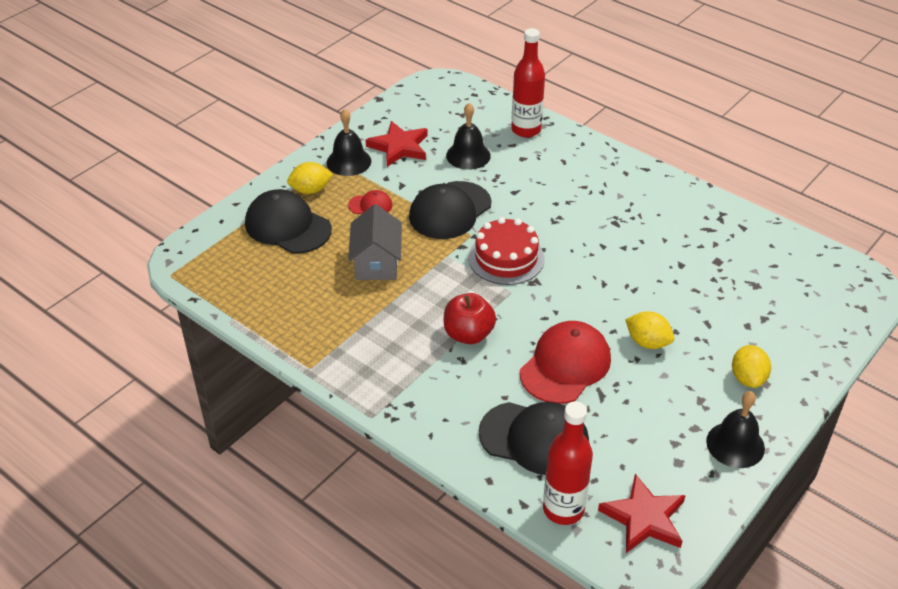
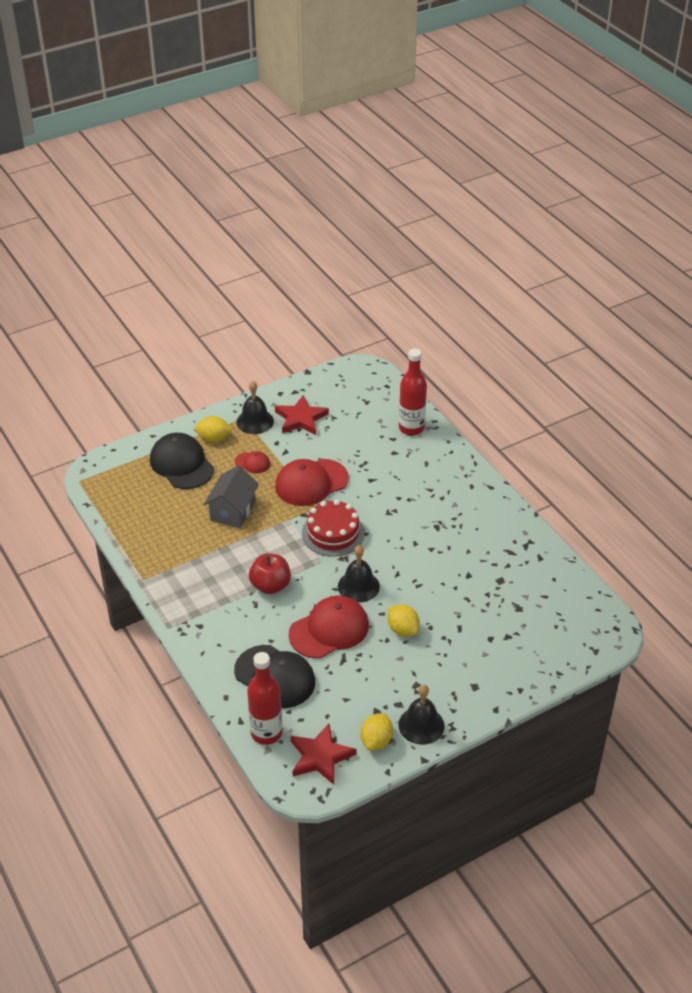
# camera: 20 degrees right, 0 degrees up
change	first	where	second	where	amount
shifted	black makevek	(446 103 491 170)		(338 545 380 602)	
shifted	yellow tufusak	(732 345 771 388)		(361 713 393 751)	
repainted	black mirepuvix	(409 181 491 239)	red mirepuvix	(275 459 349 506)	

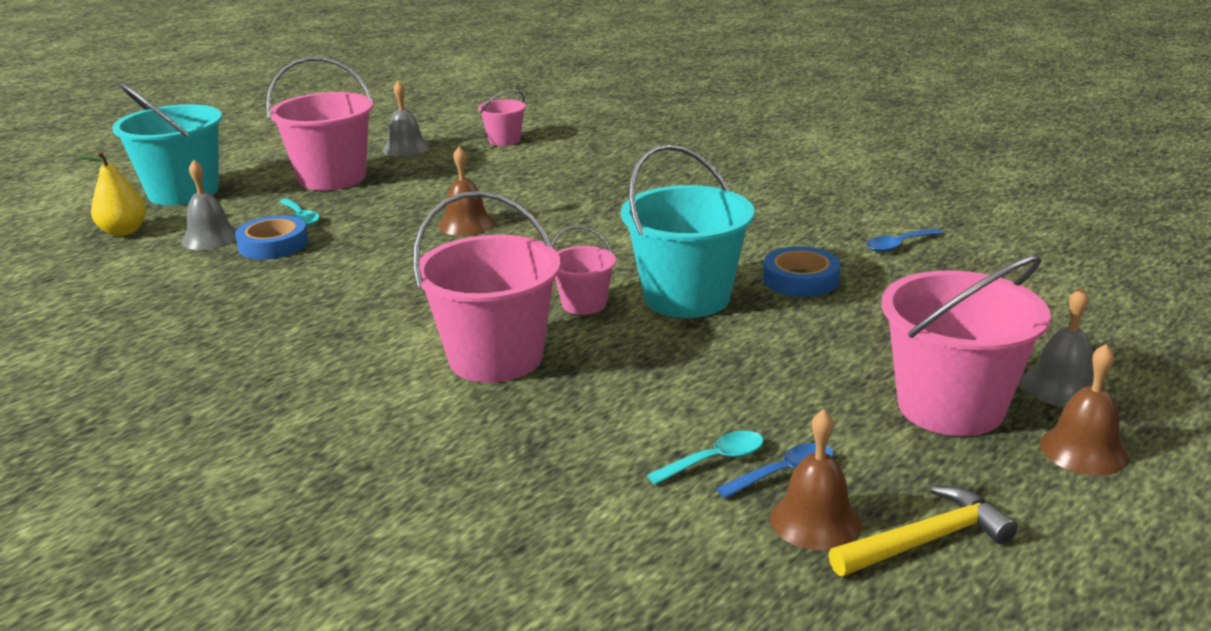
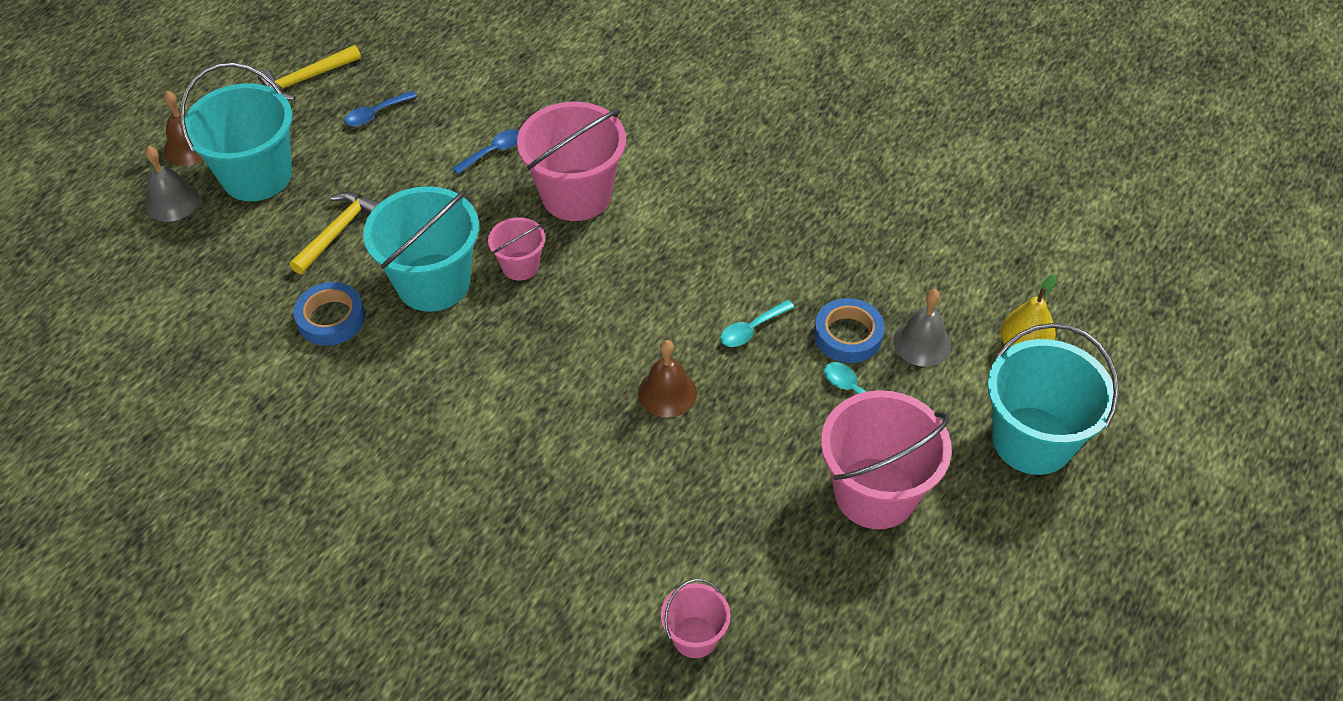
# camera: 170 degrees right, 25 degrees up
change	first	where	second	where	amount
gone	grey makevek	(383 81 430 157)			
gone	brown makevek	(770 409 862 550)			
new			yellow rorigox	(289 192 381 274)	
shifted	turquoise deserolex	(647 431 763 485)		(720 300 794 347)	
shifted	blue deserolex	(866 228 943 252)		(452 129 519 174)	
repainted	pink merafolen	(881 255 1051 436)	turquoise merafolen	(180 63 293 201)	

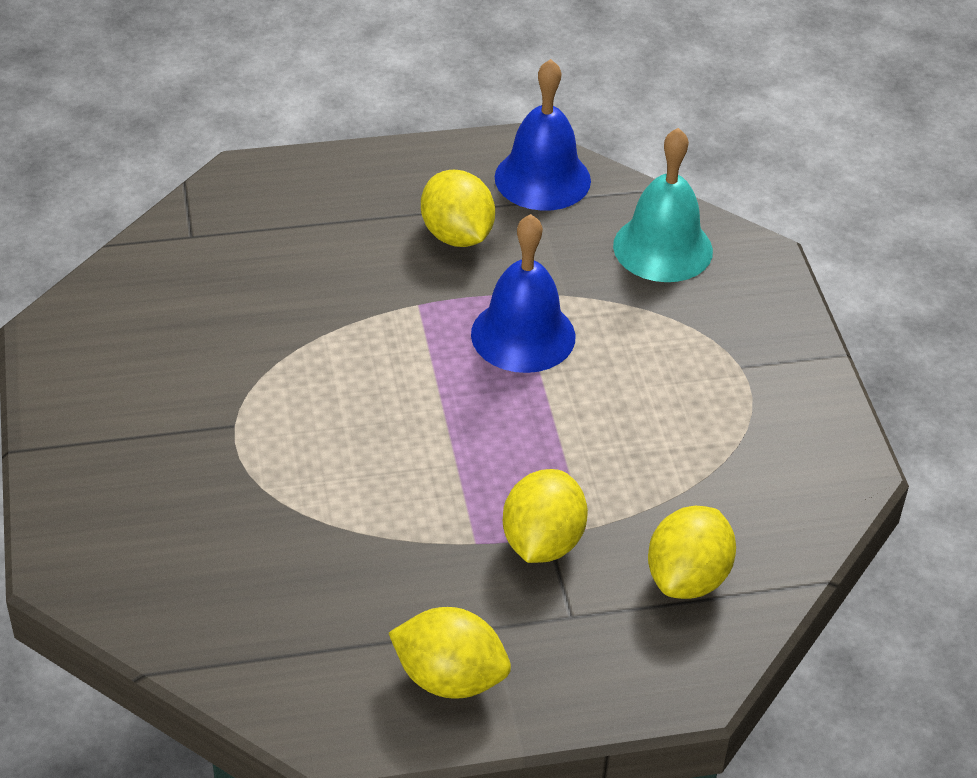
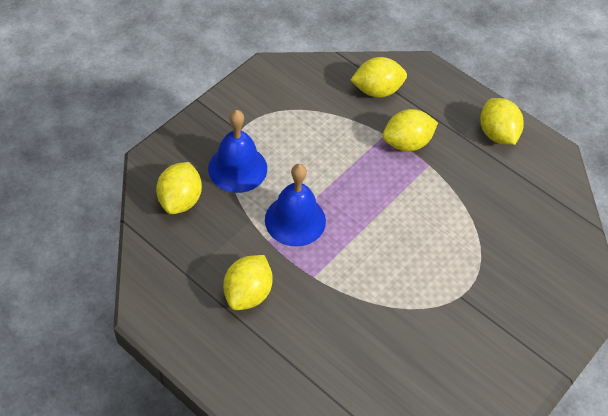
# camera: 130 degrees left, 10 degrees up
change	first	where	second	where	amount
shifted	blue makevek	(495 59 591 211)		(208 110 267 193)	
swapped	turquoise makevek	(613 128 713 282)	yellow tufusak	(156 162 202 214)	

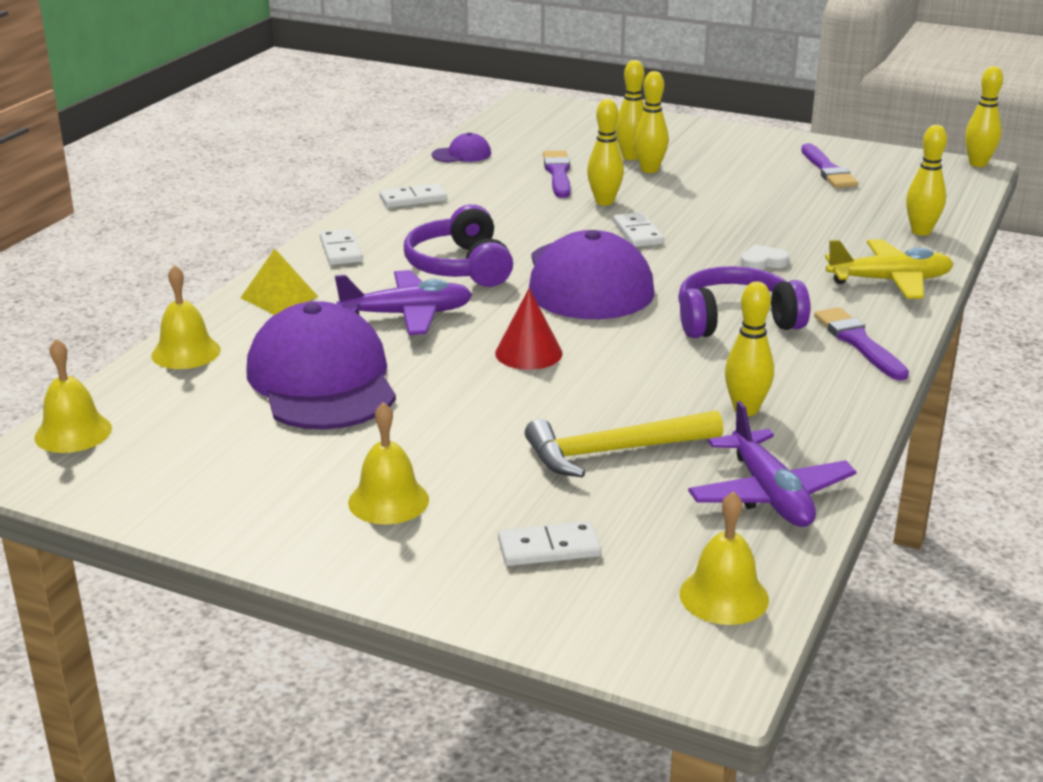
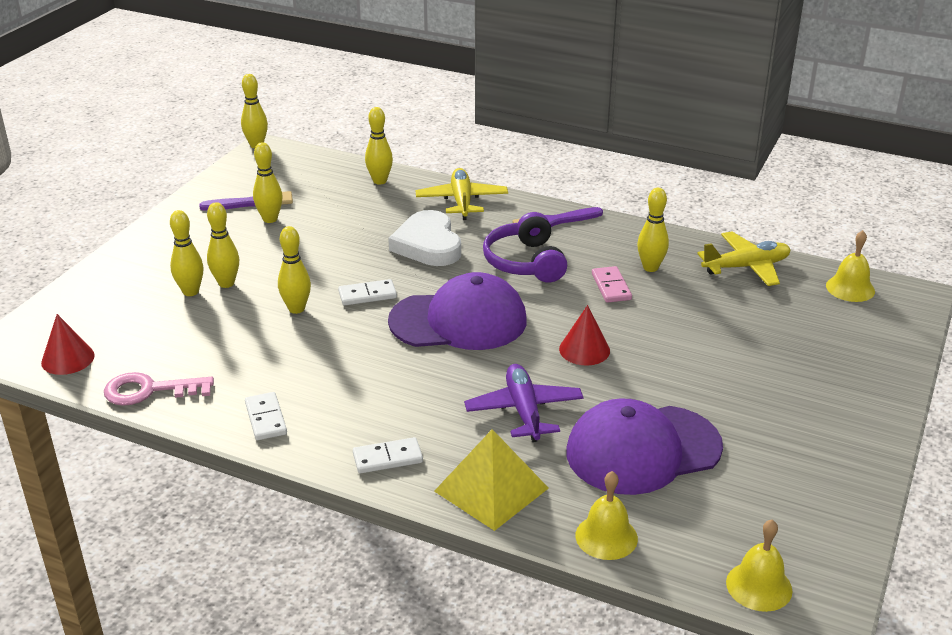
# camera: 90 degrees left, 5 degrees up
change	first	where	second	where	amount
gone	yellow makevek	(348 402 429 525)			
gone	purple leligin	(404 204 513 287)			
gone	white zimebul	(498 521 601 566)			
gone	yellow rorigox	(525 410 723 477)			
gone	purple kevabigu	(543 151 570 198)			
new			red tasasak	(41 314 95 375)	
new			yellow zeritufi	(253 142 283 223)	
new			pink zimebul	(592 266 632 303)	
swapped	purple mirepuvix	(432 132 491 162)	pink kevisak	(104 372 214 406)	
repainted	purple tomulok	(688 401 857 527)	yellow tomulok	(697 232 791 286)	
scaled	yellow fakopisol	(241 249 318 315)		(434 429 549 531)	x1.57
scaled	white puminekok	(740 245 789 270)		(388 210 461 266)	x2.25

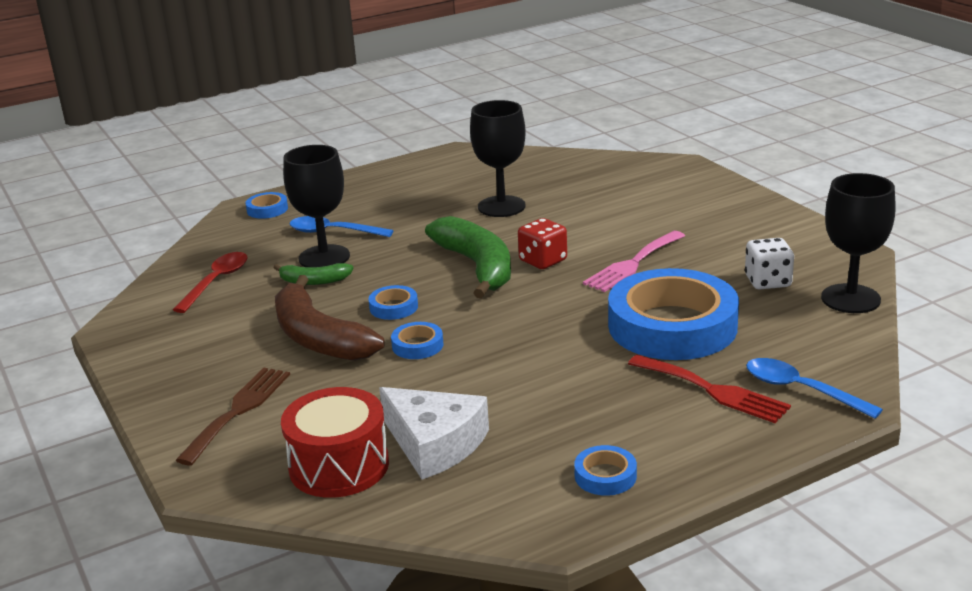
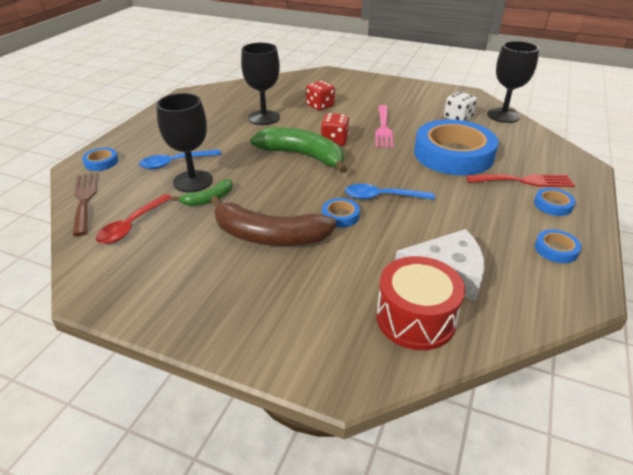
# camera: 40 degrees left, 10 degrees up
change	first	where	second	where	amount
new			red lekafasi	(306 80 335 111)	
shifted	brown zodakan	(176 367 290 465)		(73 172 98 236)	
shifted	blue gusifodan	(368 285 418 320)		(534 188 575 216)	
shifted	blue deserolex	(746 358 883 419)		(345 184 435 200)	
rotated	red deserolex	(173 252 248 313)		(96 194 172 244)	135 degrees counterclockwise

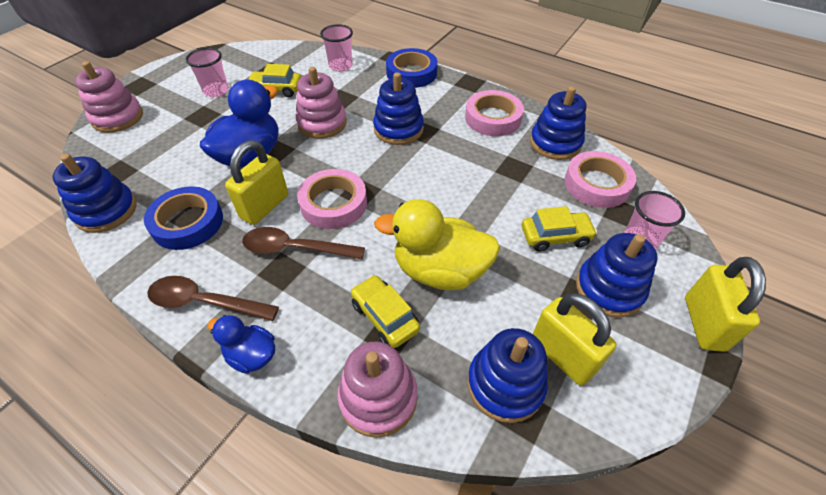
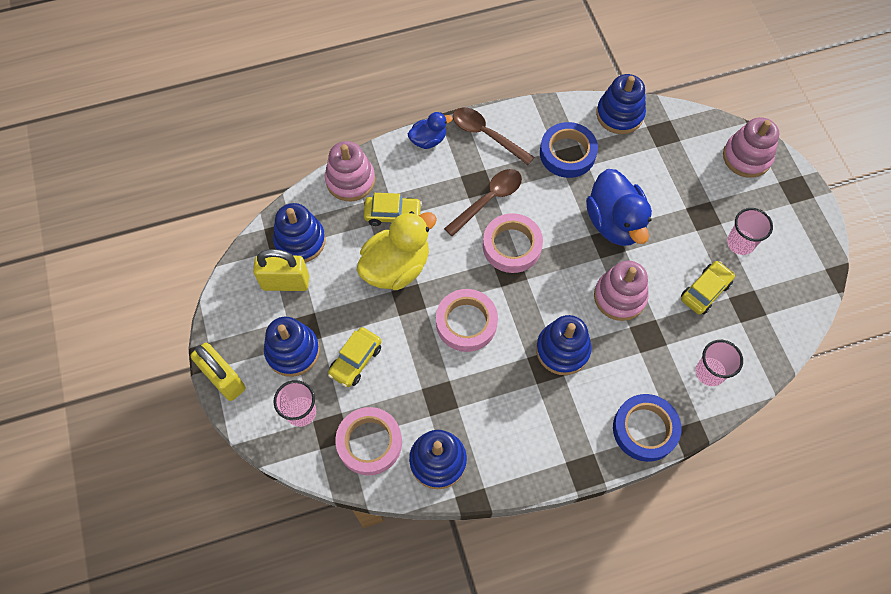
# camera: 130 degrees right, 15 degrees up
change	first	where	second	where	amount
gone	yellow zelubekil	(225 140 288 225)			
shifted	pink gusifodan	(465 90 524 136)		(436 289 498 352)	
rotated	brown deserolex	(147 276 279 321)		(453 107 534 165)	105 degrees counterclockwise

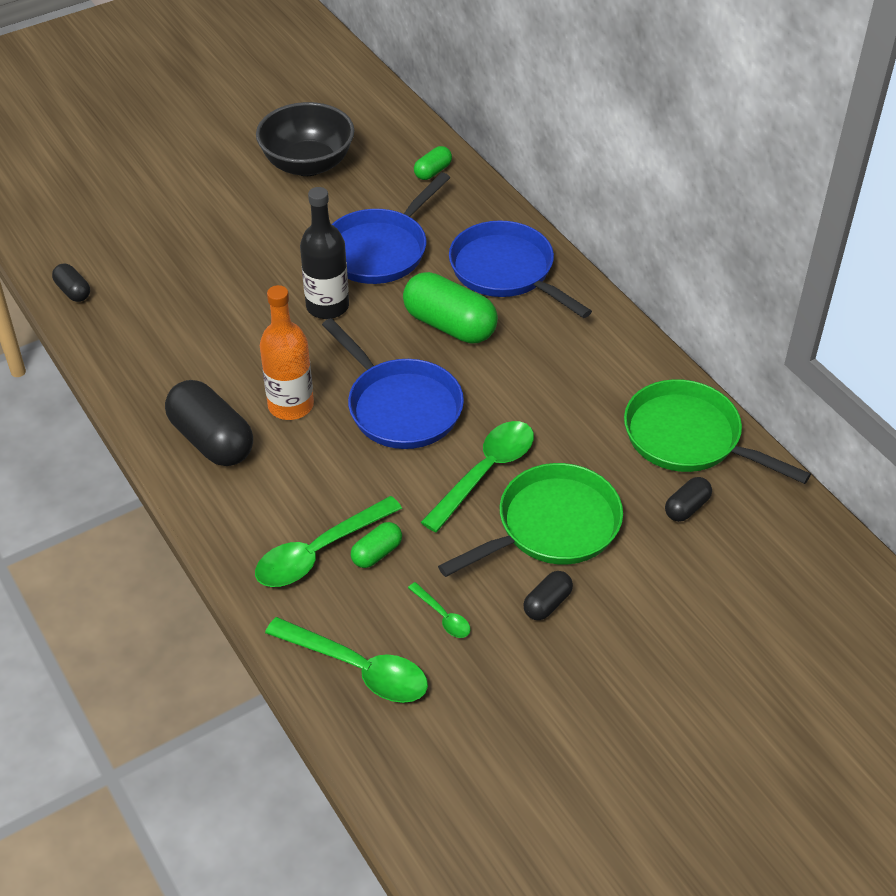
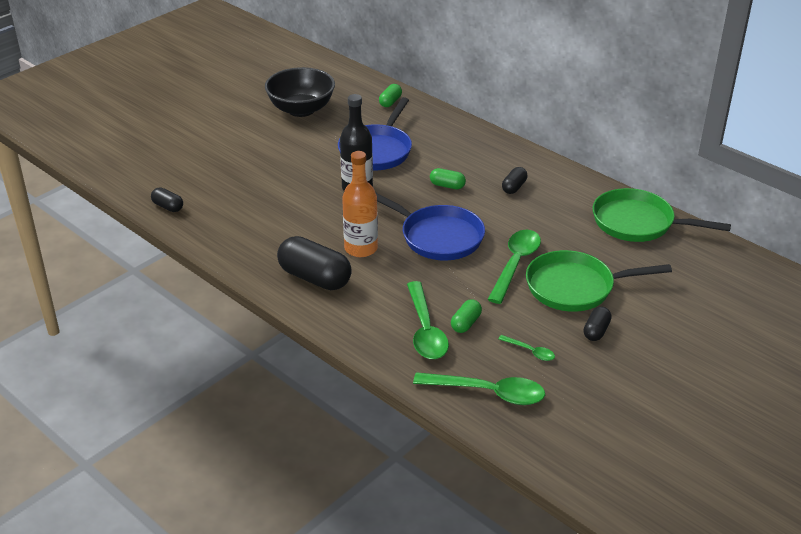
# camera: 15 degrees left, 10 degrees down
change	first	where	second	where	amount
gone	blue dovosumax	(449 221 592 318)			
shifted	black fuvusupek	(665 477 712 522)		(502 167 528 194)	
rotated	green deserolex	(255 496 402 587)		(407 281 449 359)	45 degrees counterclockwise
rotated	green dovosumax	(438 463 623 577)		(526 250 672 312)	135 degrees counterclockwise
scaled	green fuvusupek	(403 272 498 344)		(430 168 466 189)	x0.50

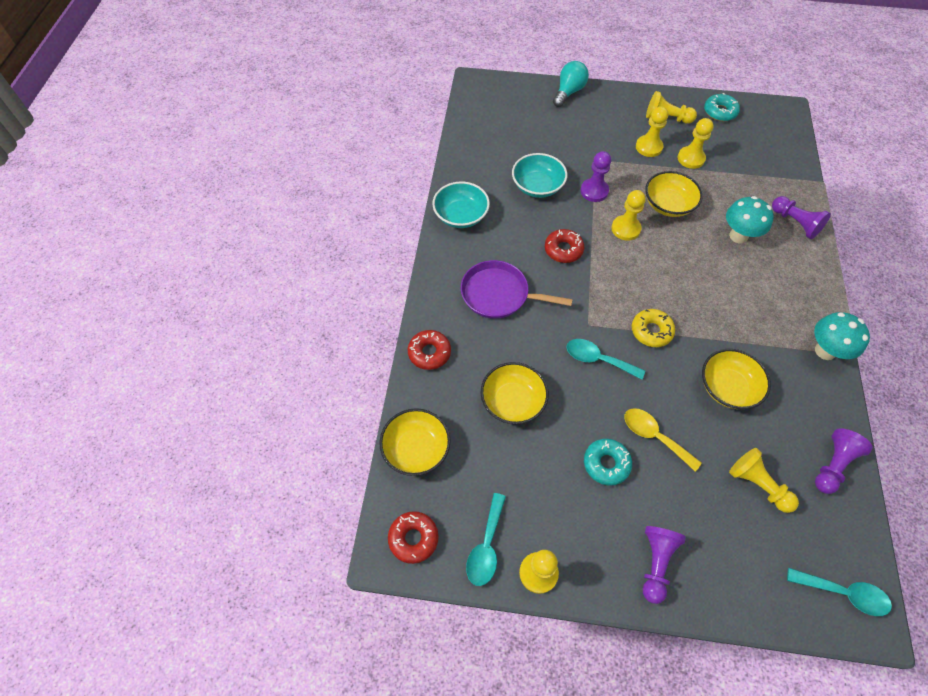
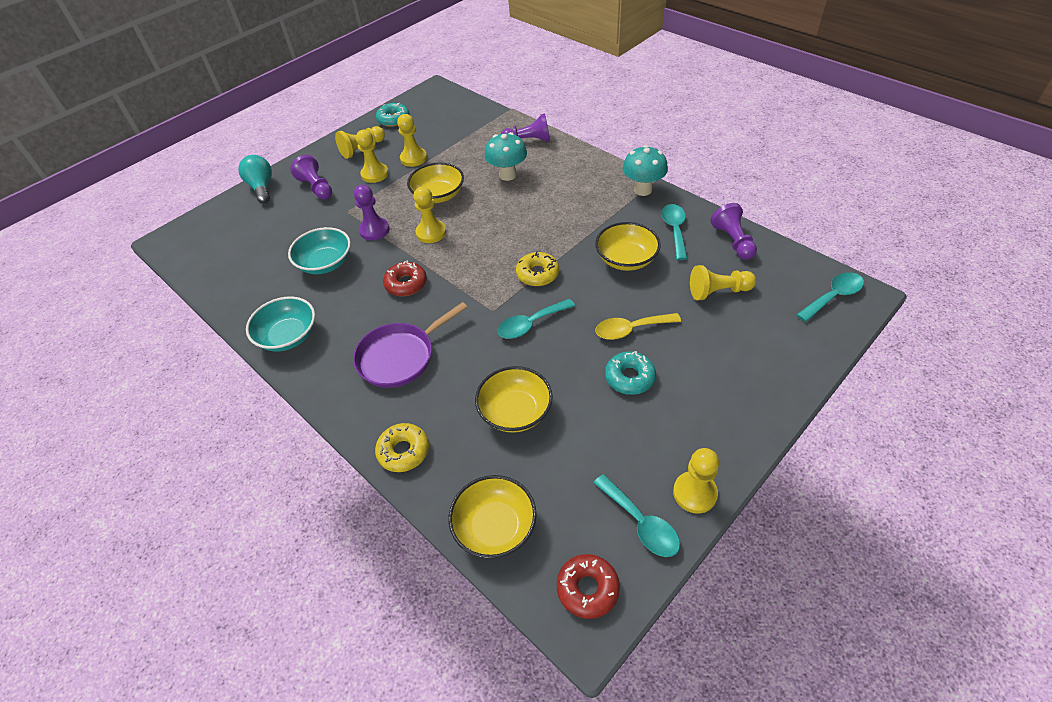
# camera: 50 degrees left, 10 degrees down
change	first	where	second	where	amount
new			turquoise deserolex	(661 204 688 260)	
shifted	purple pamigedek	(643 526 686 604)		(290 155 332 200)	
repainted	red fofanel	(408 330 451 370)	yellow fofanel	(375 423 429 472)	

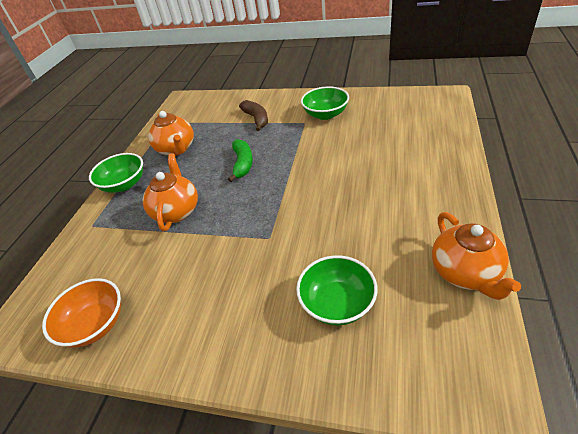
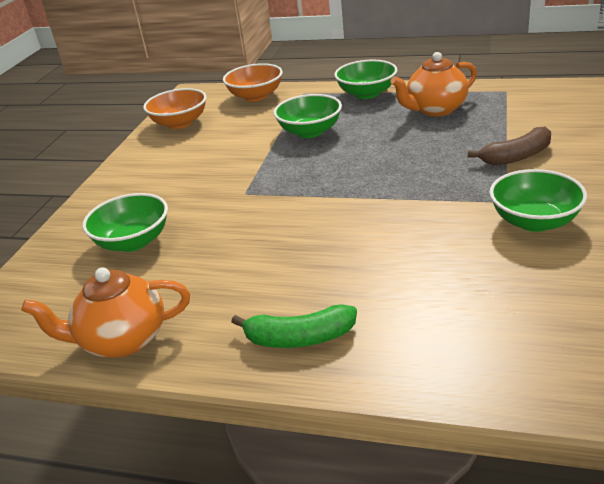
# camera: 90 degrees right, 10 degrees down
change	first	where	second	where	amount
new			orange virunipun	(223 63 283 101)	
shifted	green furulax	(228 139 253 182)		(231 304 357 348)	
swapped	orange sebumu	(143 153 198 231)	green virunipun	(273 94 342 138)	

